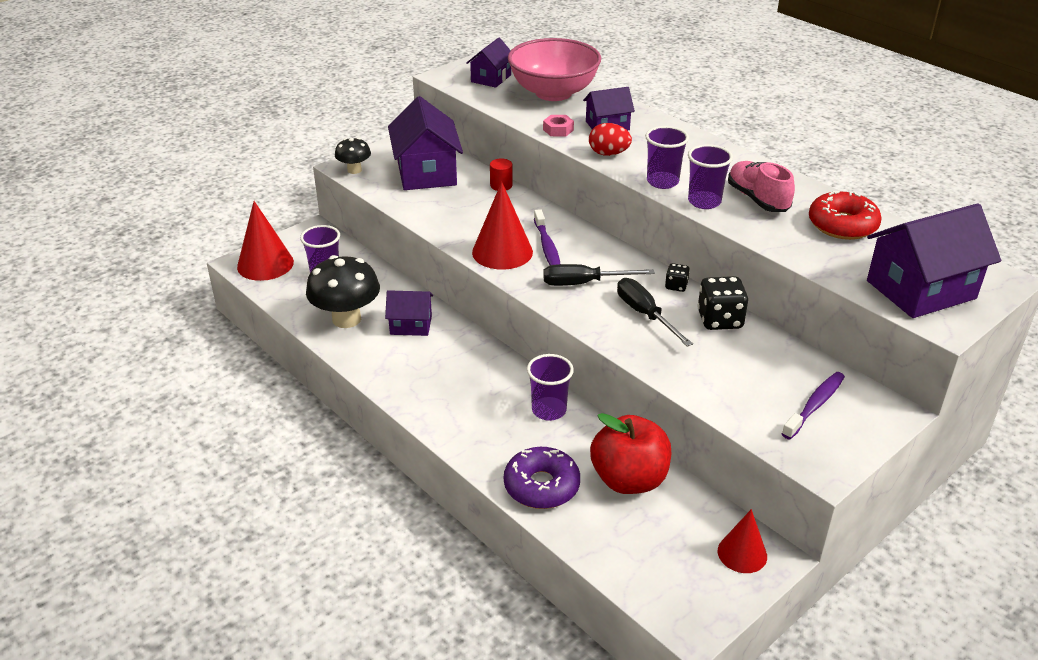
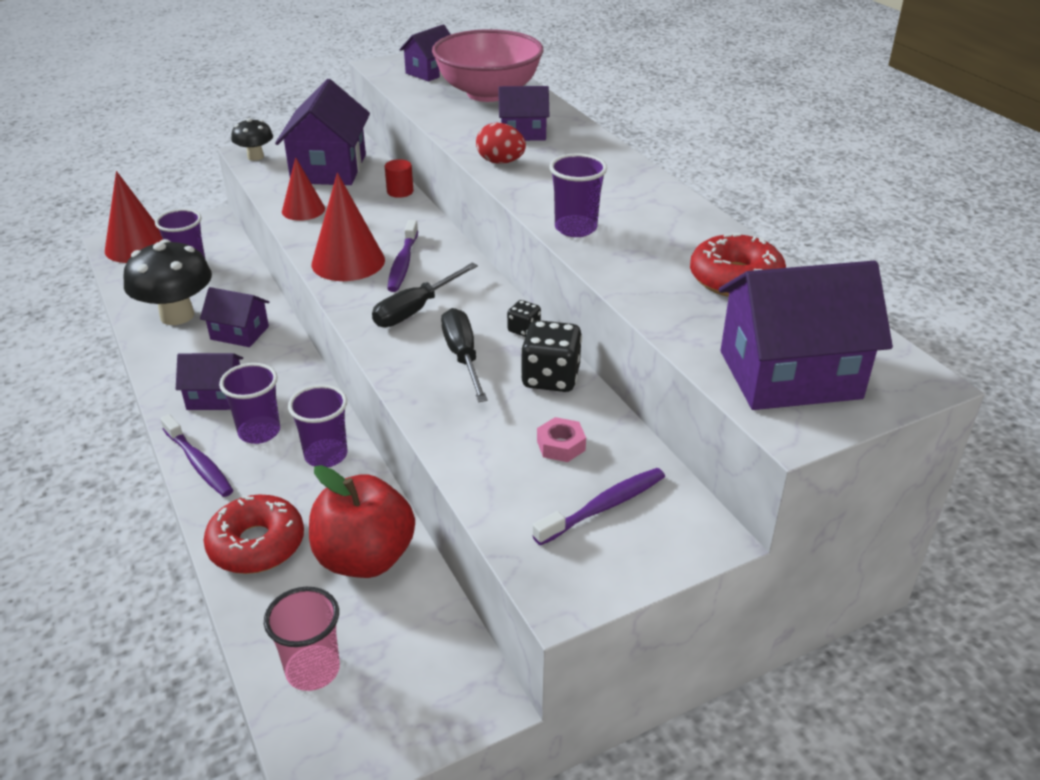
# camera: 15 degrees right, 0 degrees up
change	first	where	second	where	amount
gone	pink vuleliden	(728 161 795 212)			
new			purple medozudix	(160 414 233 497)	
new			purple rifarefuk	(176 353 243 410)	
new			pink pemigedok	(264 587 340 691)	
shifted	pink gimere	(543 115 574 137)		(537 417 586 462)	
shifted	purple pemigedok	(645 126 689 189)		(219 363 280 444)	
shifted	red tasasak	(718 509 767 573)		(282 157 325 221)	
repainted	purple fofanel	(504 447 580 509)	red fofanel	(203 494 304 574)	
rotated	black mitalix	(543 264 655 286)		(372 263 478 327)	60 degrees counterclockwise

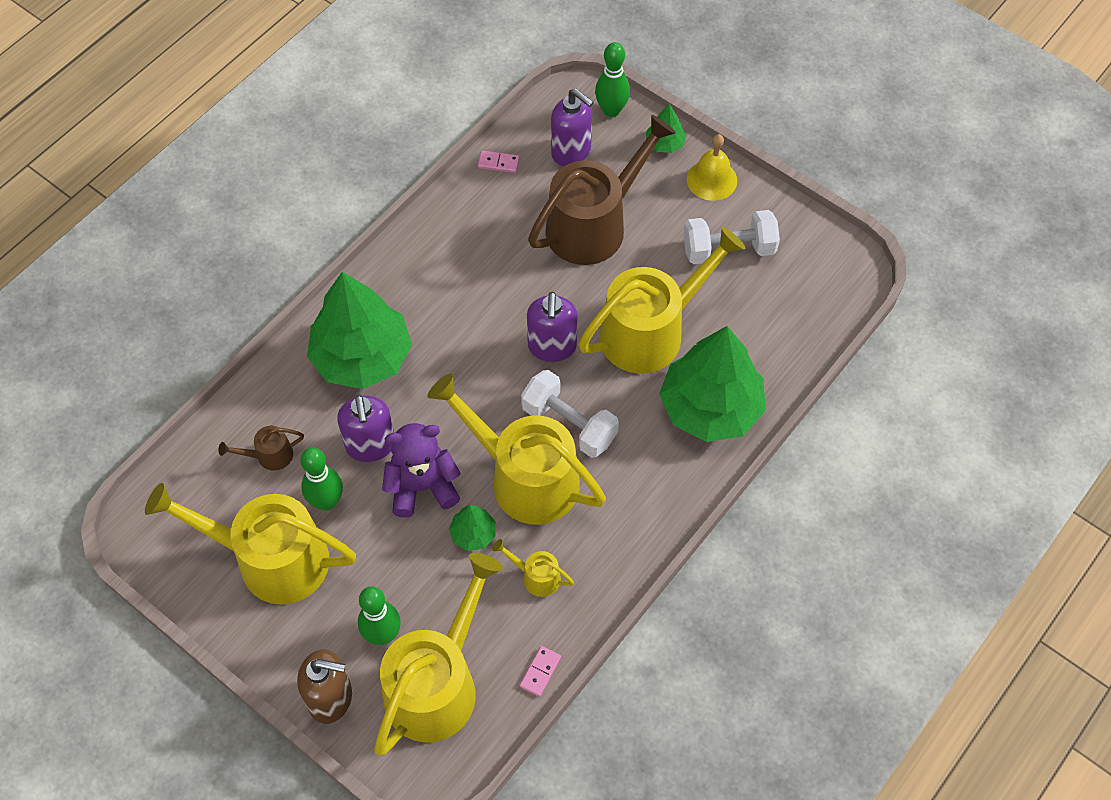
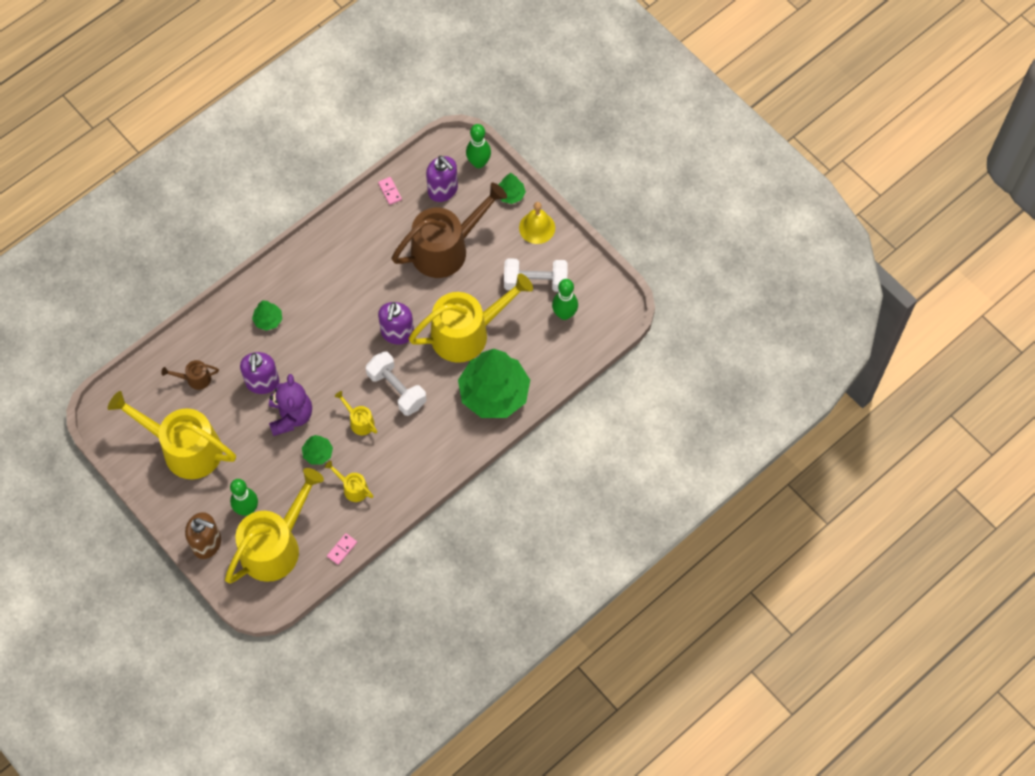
# camera: 10 degrees right, 5 degrees up
change	first	where	second	where	amount
shifted	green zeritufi	(300 447 343 511)		(552 279 578 320)	
rotated	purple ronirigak	(382 423 461 517)		(269 374 312 436)	90 degrees clockwise
rotated	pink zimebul	(478 151 520 173)		(378 177 402 205)	45 degrees clockwise
scaled	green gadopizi	(307 272 412 389)		(252 300 282 331)	x0.43
scaled	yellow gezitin	(428 374 606 525)		(335 391 377 435)	x0.42

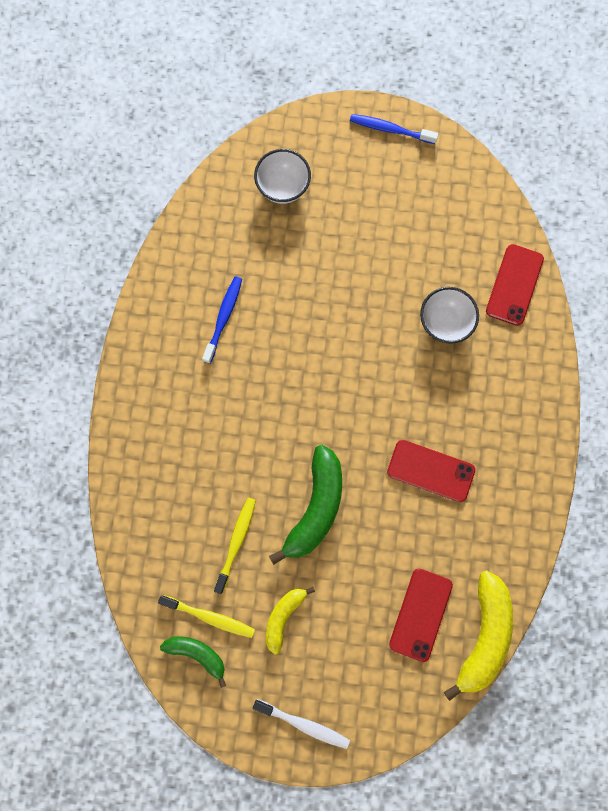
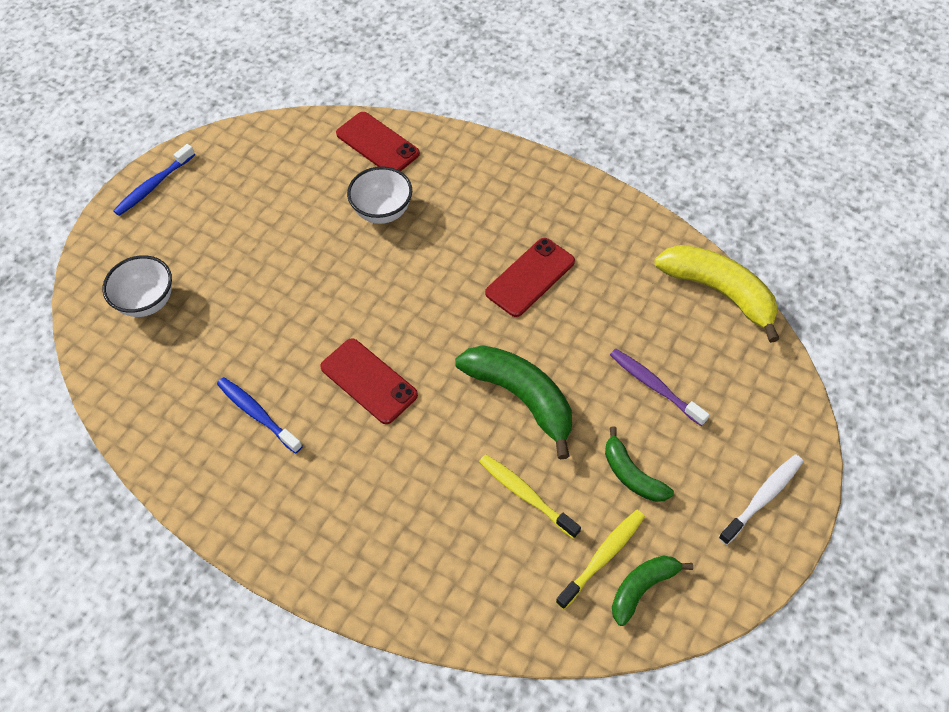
# camera: 65 degrees left, 20 degrees down
change	first	where	second	where	amount
new			purple medozudix	(610 349 709 426)	
shifted	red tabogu	(389 569 453 662)		(320 338 418 424)	
repainted	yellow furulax	(266 587 315 655)	green furulax	(605 427 674 502)	

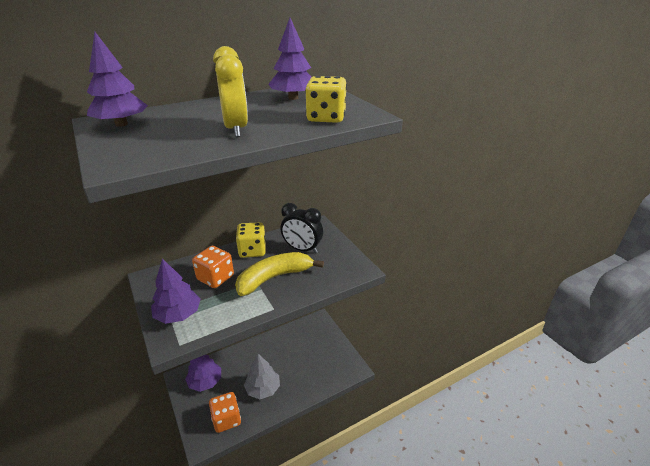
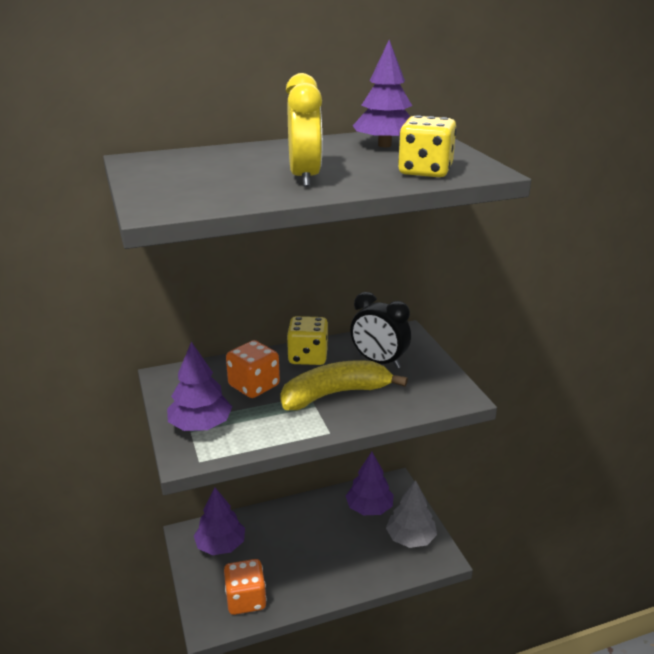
# camera: 10 degrees right, 5 degrees down
change	first	where	second	where	amount
shifted	purple gadopizi	(87 32 148 127)		(346 452 394 515)	
shifted	grey gadopizi	(244 354 280 399)		(386 480 437 548)	

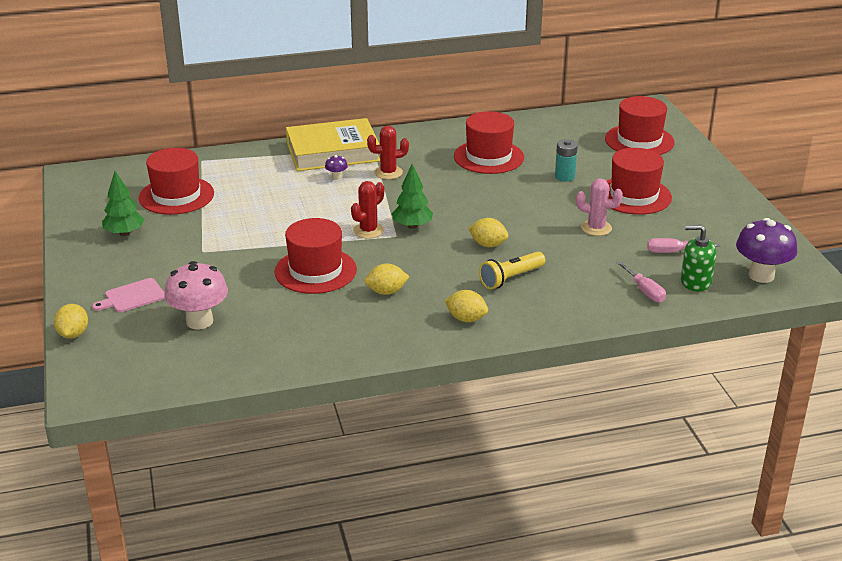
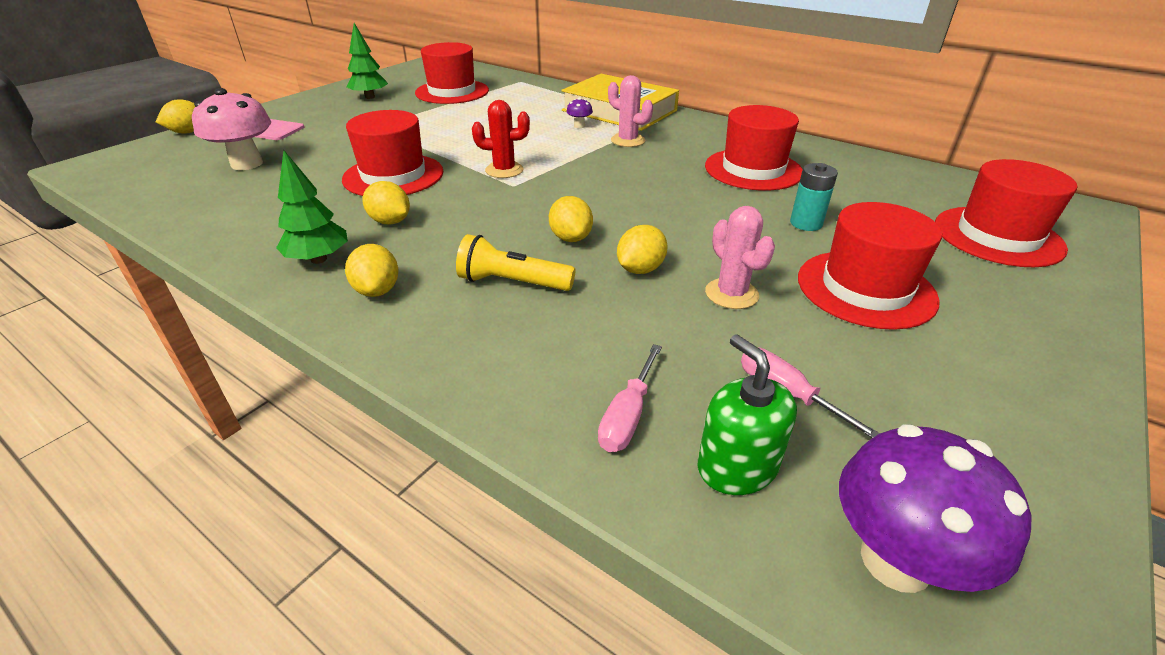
# camera: 50 degrees right, 5 degrees up
change	first	where	second	where	amount
new			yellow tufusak	(617 225 668 274)	
shifted	green gadopizi	(391 164 433 229)		(276 150 348 264)	
repainted	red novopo	(367 126 409 179)	pink novopo	(608 75 653 147)	

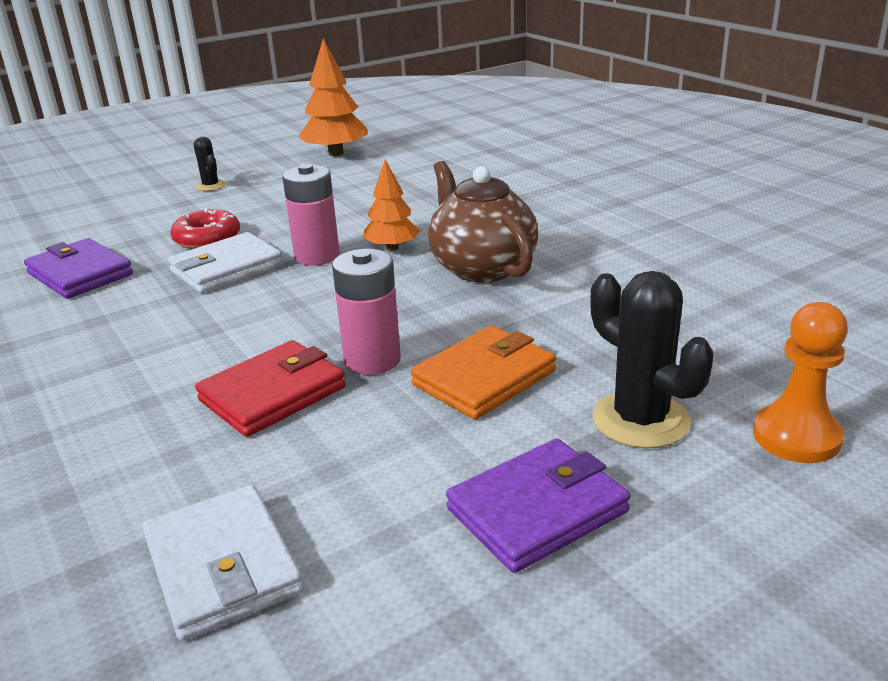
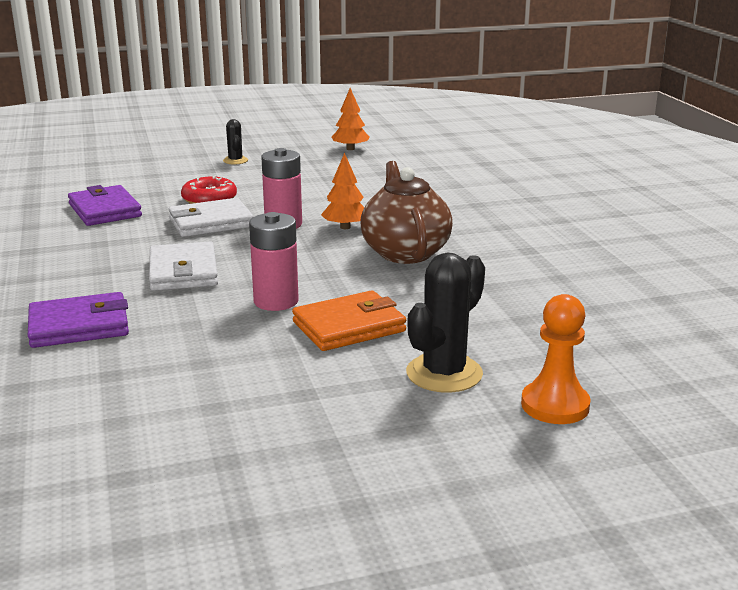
# camera: 15 degrees right, 5 degrees down
change	first	where	second	where	amount
gone	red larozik	(195 340 346 437)			
shifted	white larozik	(142 485 303 641)		(149 241 218 291)	
shifted	purple larozik	(446 439 631 573)		(28 292 129 348)	
rotated	black novopo	(590 271 714 449)		(406 252 485 393)	60 degrees clockwise
scaled	orange gadopizi	(298 38 368 156)		(332 88 370 150)	x0.63

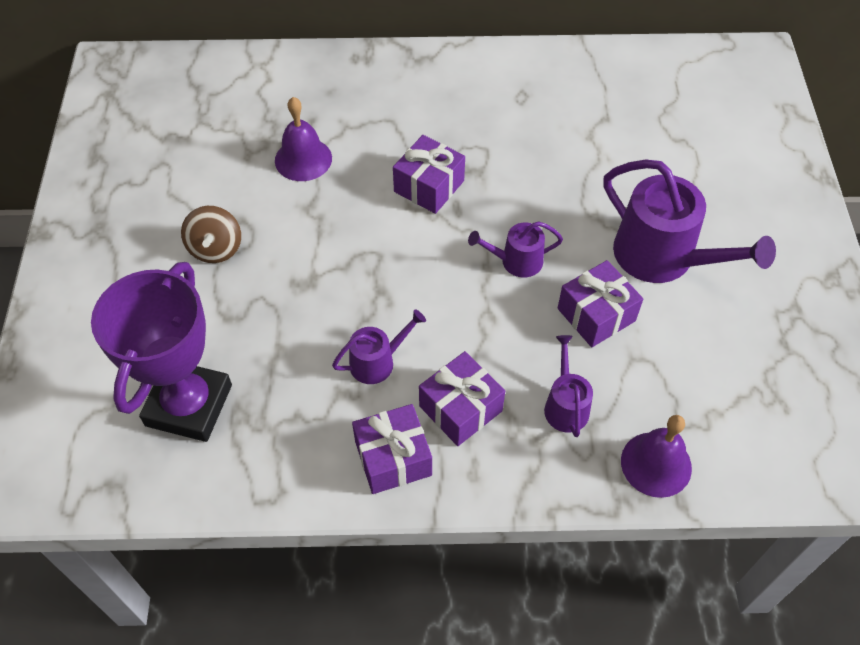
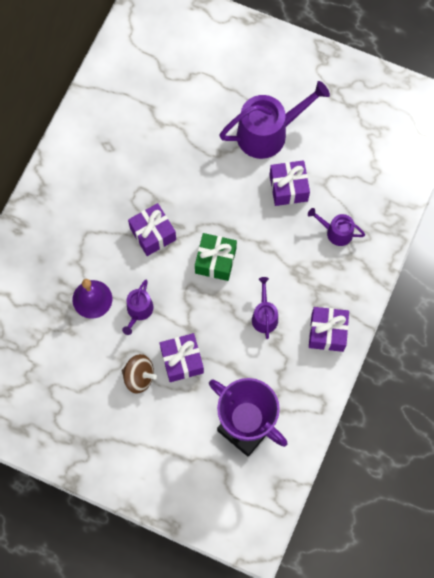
# camera: 65 degrees left, 15 degrees up
change	first	where	second	where	amount
gone	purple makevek	(621 415 692 498)			
new			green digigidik	(195 233 237 281)	
shifted	purple digigidik	(419 351 505 446)		(160 333 204 382)	
shifted	purple gezitin	(468 221 563 278)		(122 280 153 335)	

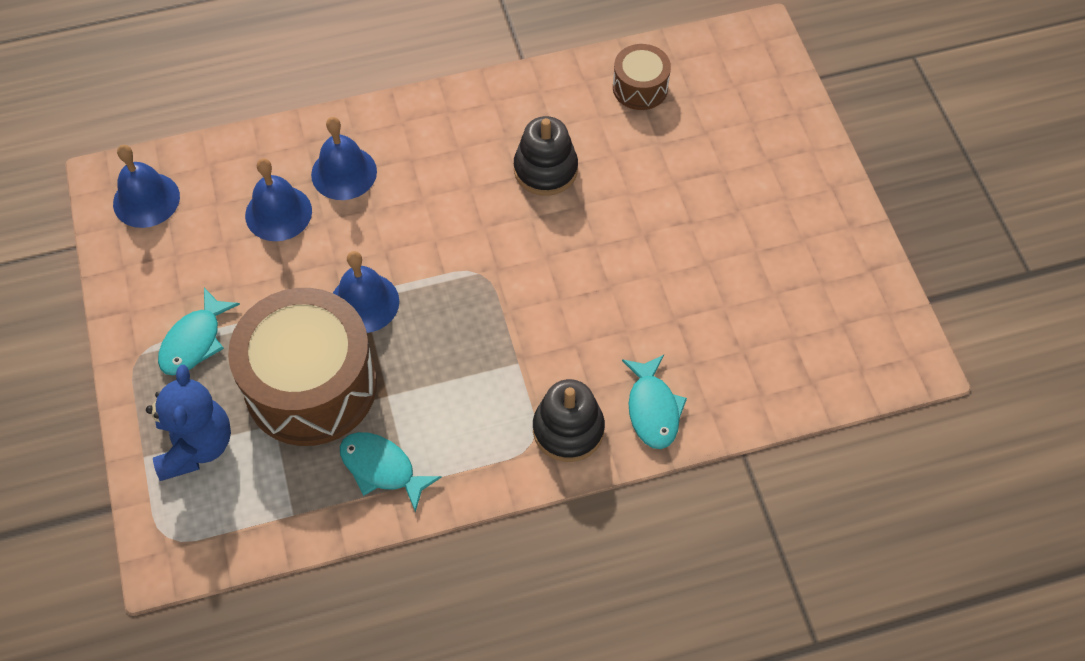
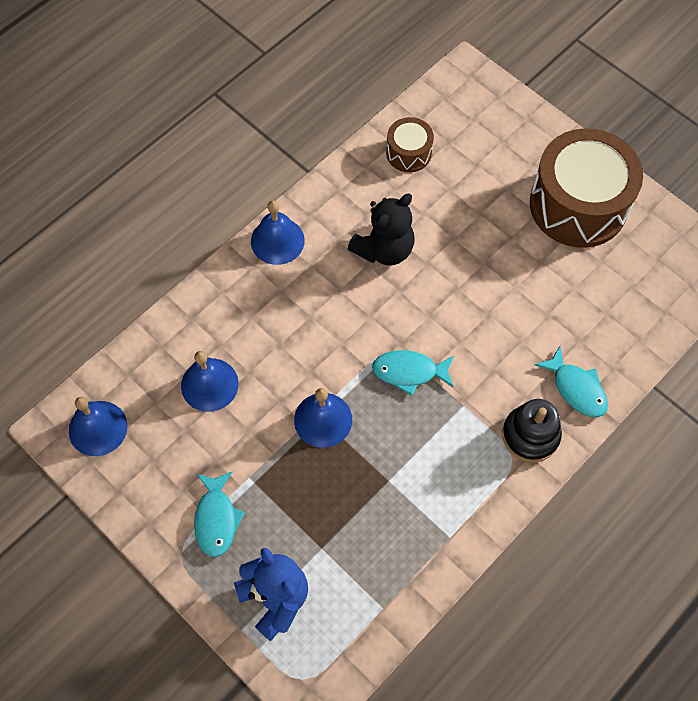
# camera: 30 degrees left, 5 degrees up
change	first	where	second	where	amount
shifted	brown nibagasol	(228 288 377 446)		(530 128 643 248)	
shifted	blue makevek	(311 117 377 200)		(251 200 305 265)	
shifted	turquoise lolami	(340 432 442 512)		(372 350 454 395)	
swapped	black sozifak	(514 116 578 196)	black ronirigak	(348 194 414 266)	

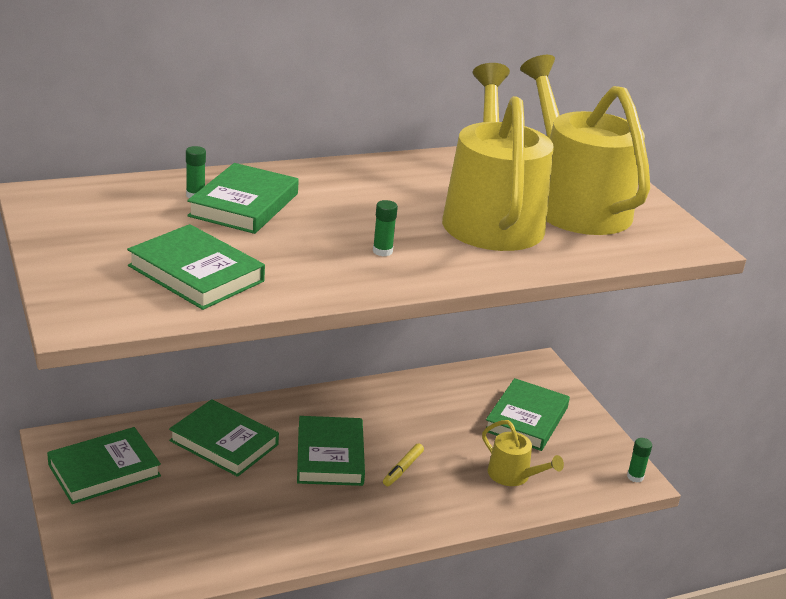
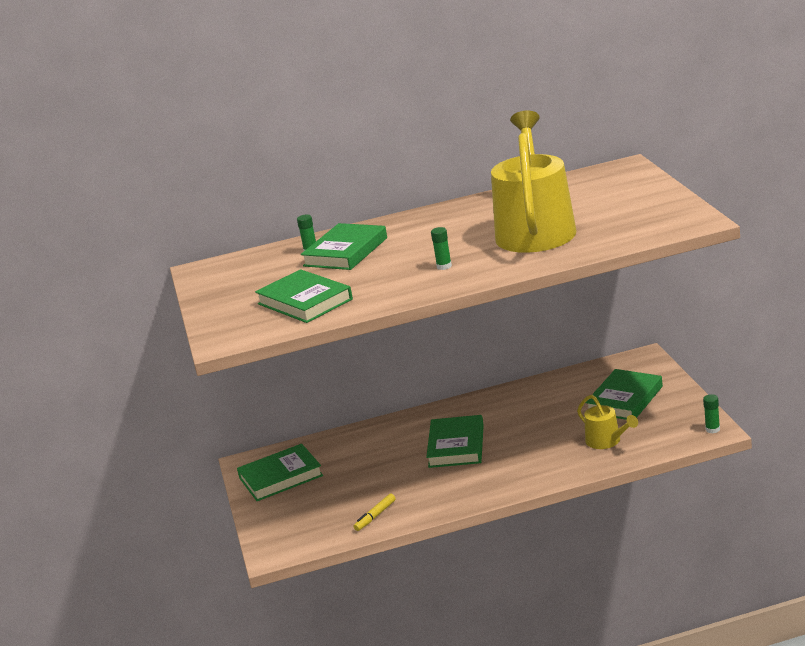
# camera: 15 degrees right, 5 degrees down
change	first	where	second	where	amount
gone	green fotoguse	(169 399 279 477)			
gone	yellow gezitin	(520 55 650 235)			
shifted	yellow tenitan	(383 443 424 486)		(354 494 396 531)	

